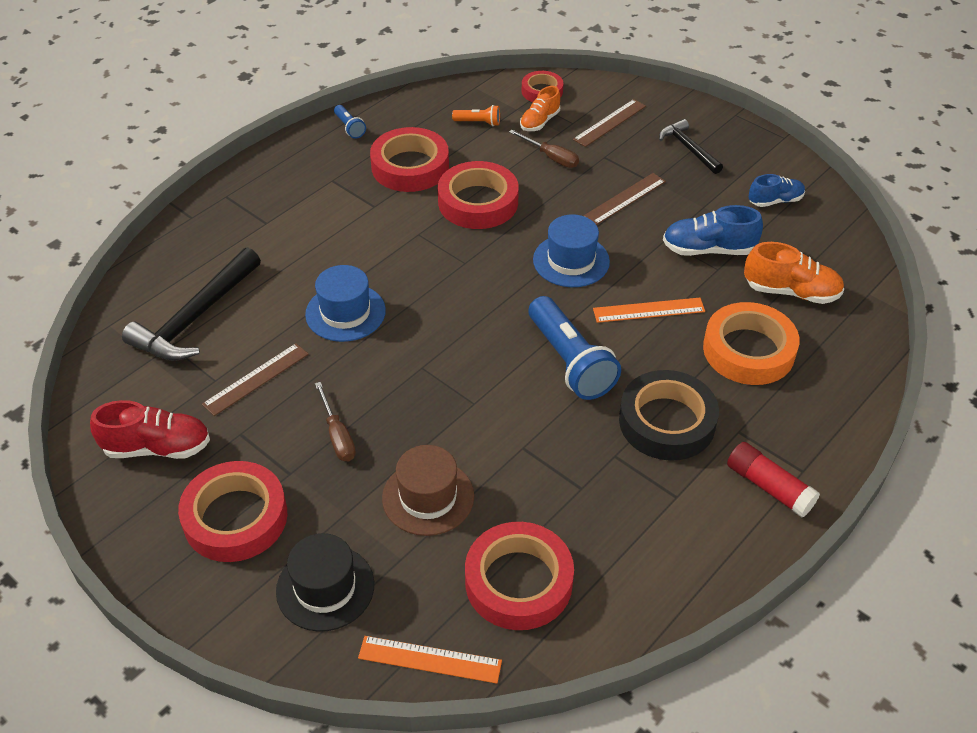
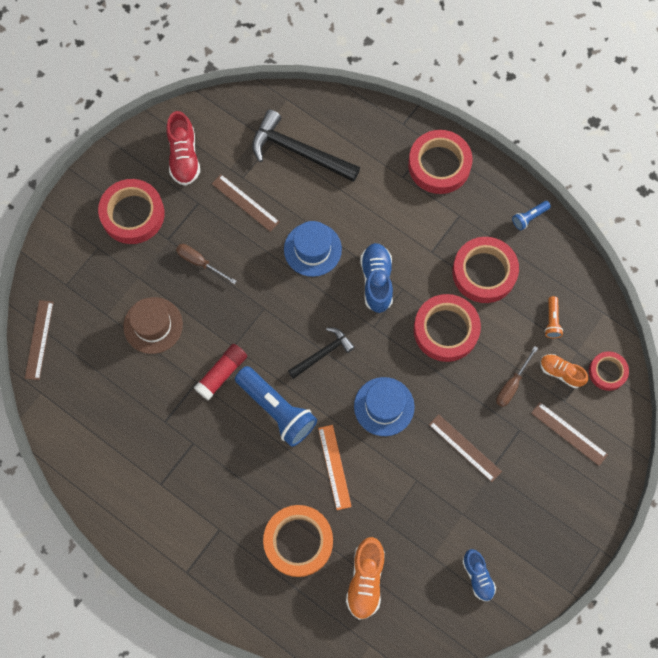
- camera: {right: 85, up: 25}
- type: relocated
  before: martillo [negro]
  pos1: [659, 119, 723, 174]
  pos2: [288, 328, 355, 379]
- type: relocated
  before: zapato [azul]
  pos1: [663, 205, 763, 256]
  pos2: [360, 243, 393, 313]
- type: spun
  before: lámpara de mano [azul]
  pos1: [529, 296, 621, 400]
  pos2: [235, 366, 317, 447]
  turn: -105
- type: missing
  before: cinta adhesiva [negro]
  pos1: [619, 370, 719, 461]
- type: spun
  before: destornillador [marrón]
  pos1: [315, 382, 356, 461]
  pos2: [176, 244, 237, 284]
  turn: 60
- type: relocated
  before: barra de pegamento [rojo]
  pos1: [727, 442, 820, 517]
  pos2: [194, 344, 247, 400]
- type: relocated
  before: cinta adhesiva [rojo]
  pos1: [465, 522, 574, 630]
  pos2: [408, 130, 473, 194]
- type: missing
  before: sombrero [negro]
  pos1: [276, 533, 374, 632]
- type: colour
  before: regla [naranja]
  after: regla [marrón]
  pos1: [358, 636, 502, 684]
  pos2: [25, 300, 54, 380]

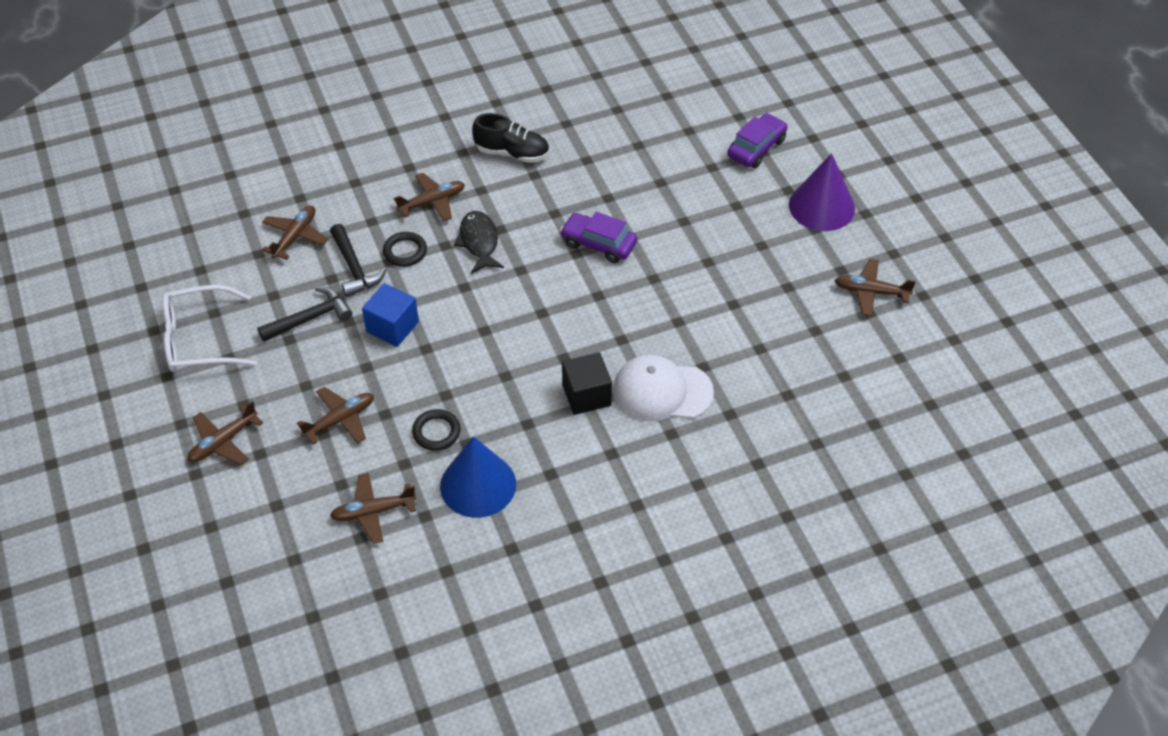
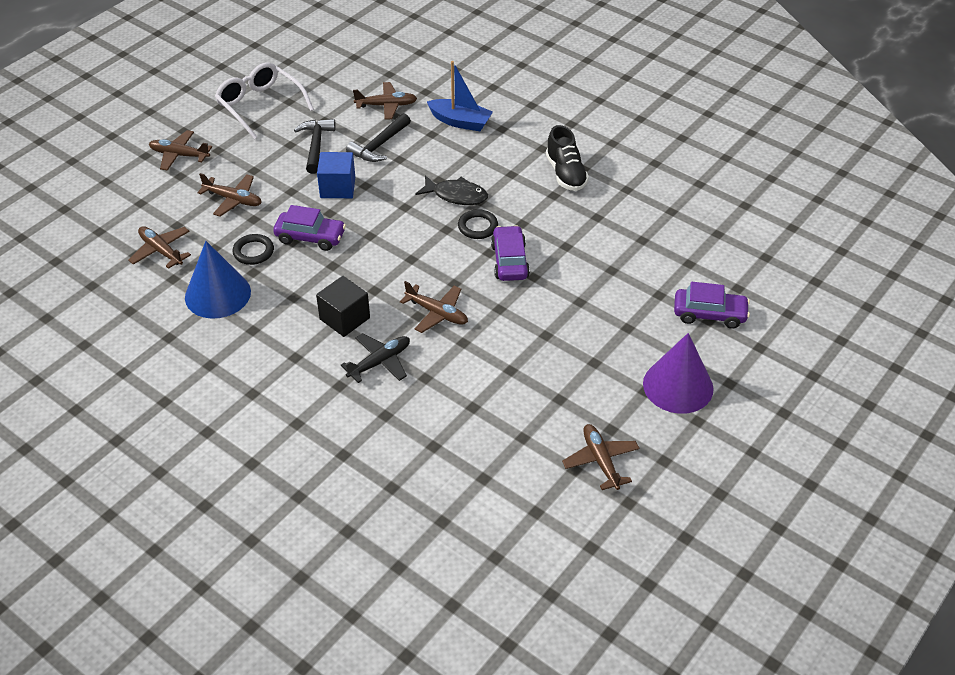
- camera: {right: 60, up: -5}
- type: relocated
  before: avión [marrón]
  pos1: [394, 173, 465, 221]
  pos2: [400, 281, 468, 333]
- type: spun
  before: pez [negro]
  pos1: [454, 211, 504, 274]
  pos2: [415, 175, 488, 205]
  turn: 60
- type: relocated
  before: anillo [negro]
  pos1: [383, 232, 427, 267]
  pos2: [458, 209, 498, 239]
- type: spun
  before: martillo [negro]
  pos1: [257, 287, 352, 342]
  pos2: [294, 119, 336, 174]
  turn: -120
- type: exchanged
  before: gorra [blanco]
  after: avión [negro]
  pos1: [613, 355, 714, 422]
  pos2: [341, 333, 410, 383]
- type: appeared
  after: barco [azul]
  pos2: [427, 61, 493, 131]
- type: appeared
  after: coche [morado]
  pos2: [273, 205, 346, 251]

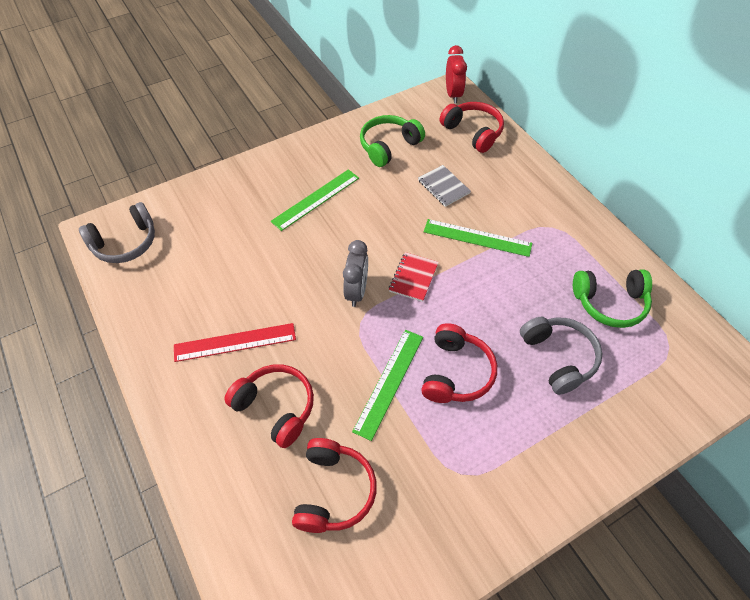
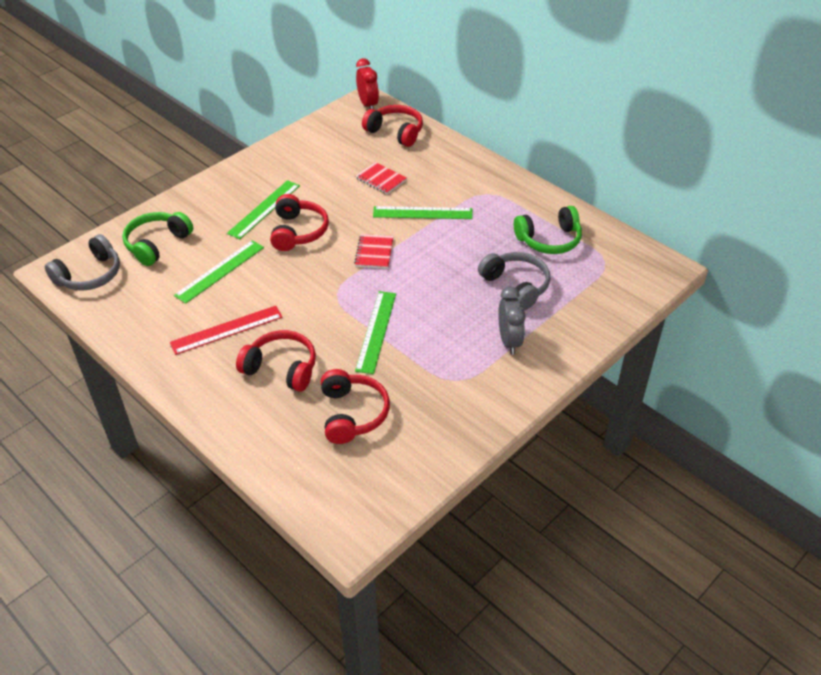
- camera: {right: -15, up: -10}
- type: relocated
  before: auriculares [verde]
  pos1: [360, 115, 425, 167]
  pos2: [122, 212, 193, 266]
- type: colour
  before: cuaderno [gris]
  after: cuaderno [rojo]
  pos1: [418, 165, 471, 207]
  pos2: [355, 162, 407, 194]
- type: relocated
  before: despertador [gris]
  pos1: [343, 240, 368, 307]
  pos2: [498, 287, 526, 354]
- type: relocated
  before: auriculares [rojo]
  pos1: [421, 323, 497, 403]
  pos2: [270, 194, 329, 251]
- type: appeared
  after: regla [verde]
  pos2: [174, 240, 264, 304]

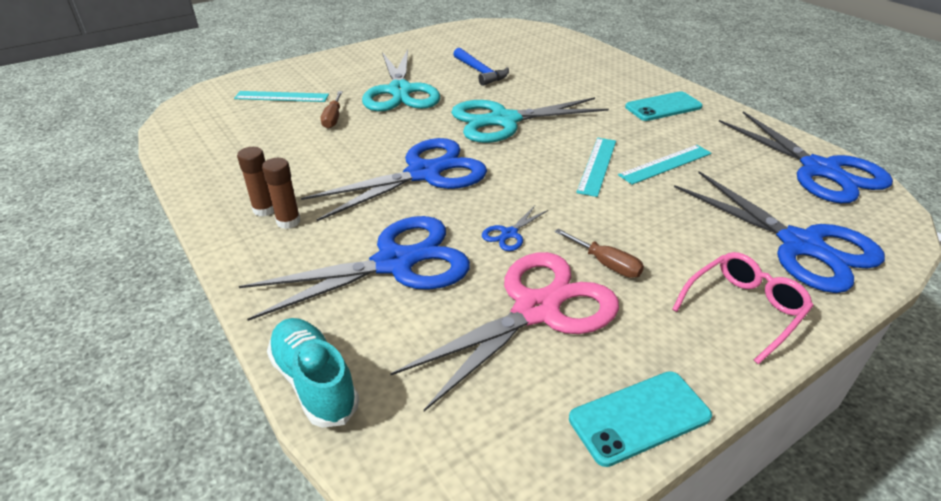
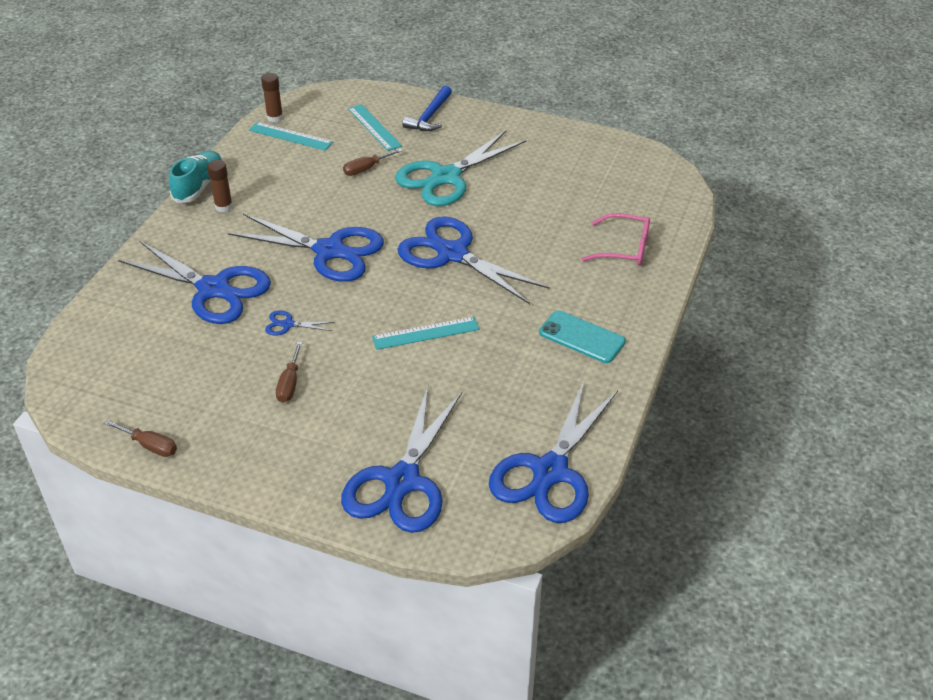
- camera: {right: 55, up: 5}
- type: relocated
  before: martillo [azul]
  pos1: [453, 48, 509, 86]
  pos2: [402, 85, 452, 131]
- type: colour
  before: tijeras [turquesa]
  after: tijeras [azul]
  pos1: [451, 97, 609, 143]
  pos2: [397, 217, 549, 304]
- type: relocated
  before: regla [turquesa]
  pos1: [618, 145, 712, 185]
  pos2: [249, 122, 333, 151]
- type: relocated
  before: barra de pegamento [marrón]
  pos1: [262, 158, 301, 229]
  pos2: [261, 73, 283, 122]
- type: missing
  before: tijeras [rosa]
  pos1: [390, 252, 619, 411]
- type: relocated
  before: gafas [rosa]
  pos1: [672, 252, 814, 364]
  pos2: [582, 213, 650, 266]
- type: relocated
  before: zapato [turquesa]
  pos1: [267, 318, 359, 428]
  pos2: [169, 151, 223, 203]
- type: exchanged
  before: móvil [turquesa]
  after: destornillador [marrón]
  pos1: [569, 371, 712, 467]
  pos2: [104, 419, 177, 457]

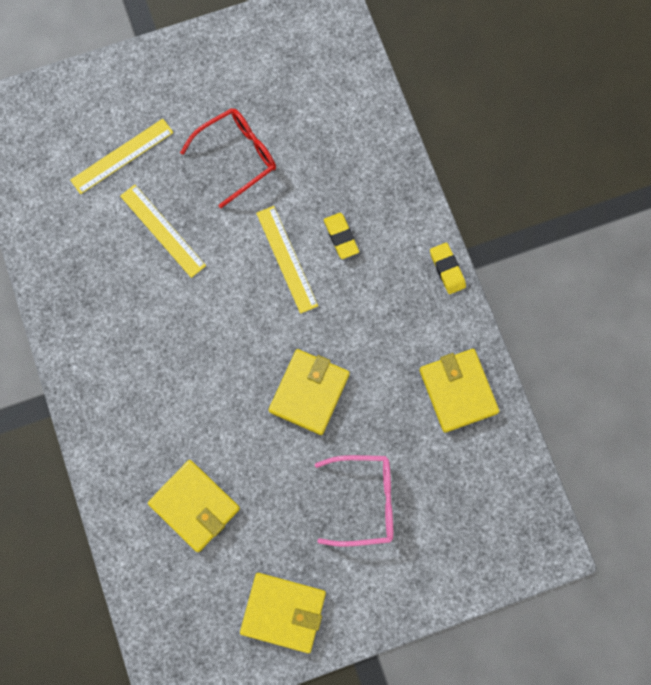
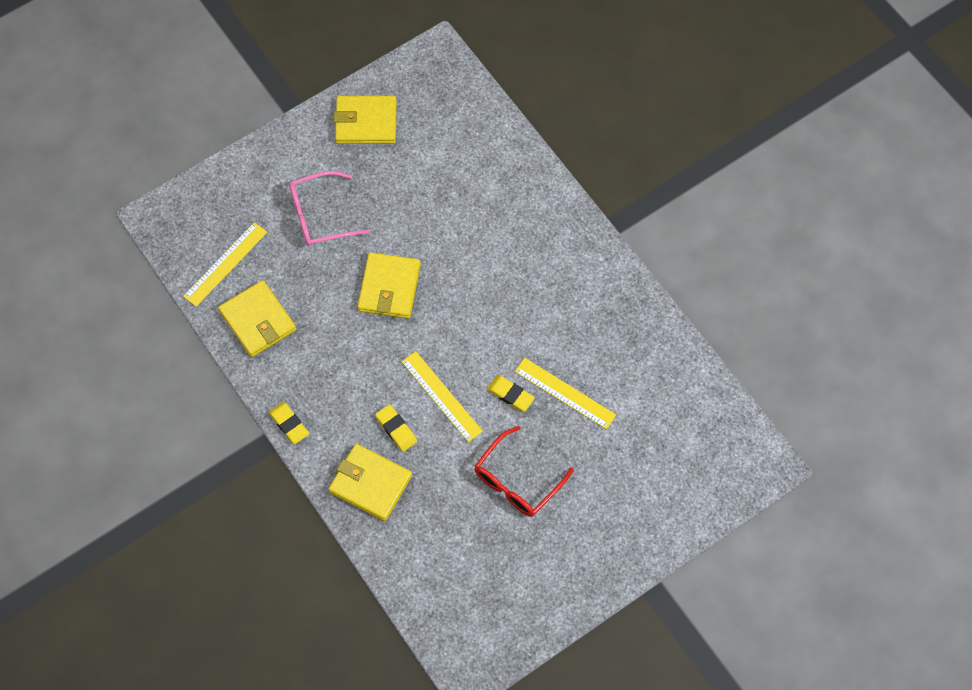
- camera: {right: 165, up: -10}
- type: relocated
  before: regla [amarillo]
  pos1: [70, 119, 173, 194]
  pos2: [183, 222, 267, 307]
- type: relocated
  before: cartera [amarillo]
  pos1: [148, 460, 240, 552]
  pos2: [328, 444, 412, 521]
- type: appeared
  after: goma de borrar [amarillo]
  pos2: [487, 376, 535, 411]

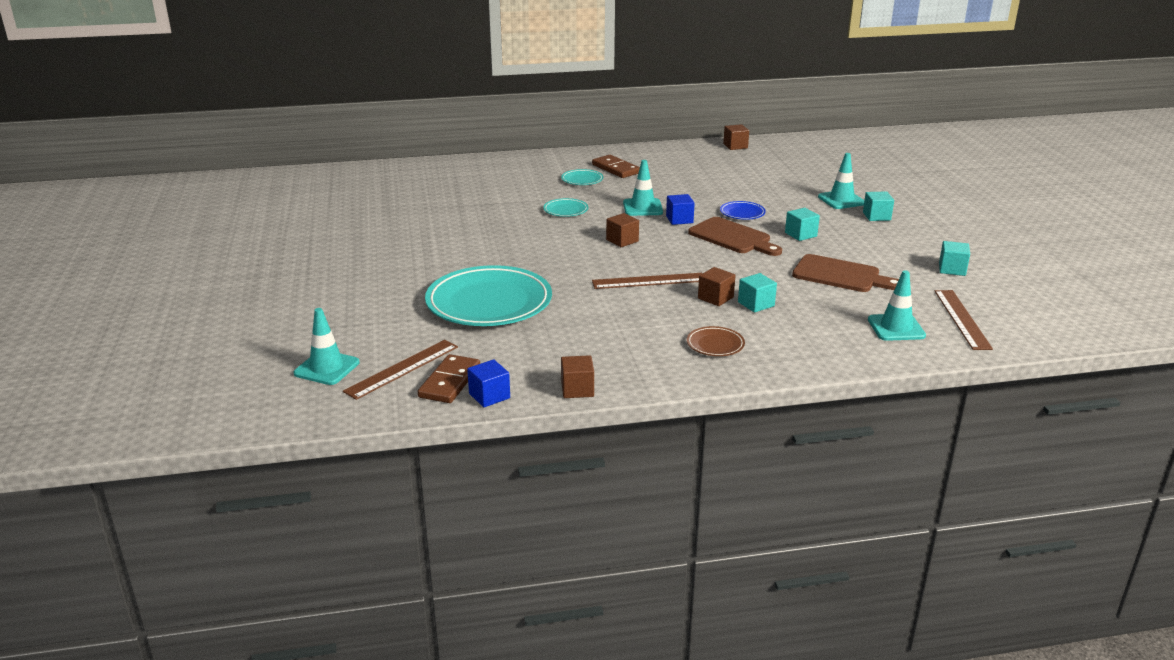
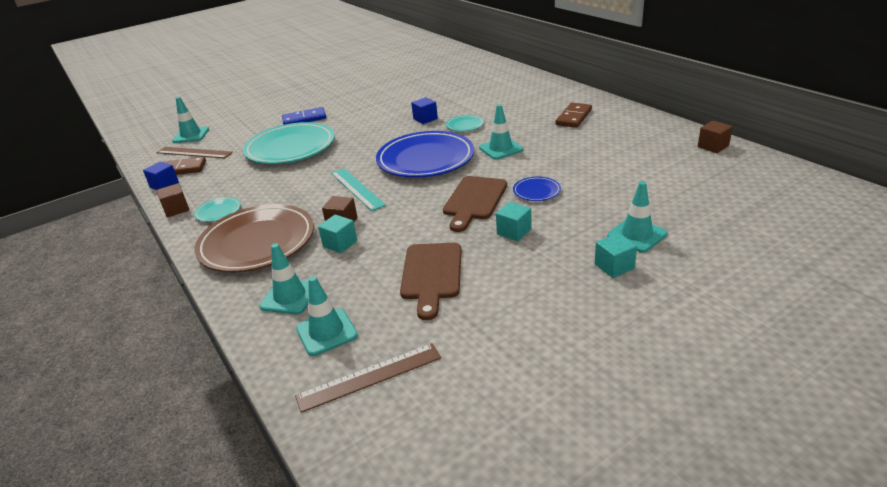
- camera: {right: 70, up: 5}
- type: relocated
  before: plato [turquesa]
  pos1: [561, 169, 603, 185]
  pos2: [194, 197, 241, 222]
- type: relocated
  before: cubo [azul]
  pos1: [666, 194, 695, 225]
  pos2: [411, 97, 438, 124]
- type: exchanged
  before: cubo [marrón]
  after: plato [azul]
  pos1: [606, 213, 639, 247]
  pos2: [376, 131, 474, 178]
- type: missing
  before: cubo [turquesa]
  pos1: [939, 241, 970, 276]
- type: colour
  before: regla [marrón]
  after: regla [turquesa]
  pos1: [592, 273, 702, 289]
  pos2: [331, 168, 386, 211]
- type: size
  before: plato [marrón]
  pos1: [687, 326, 745, 356]
  pos2: [195, 204, 314, 272]
  scale: 2.34
- type: appeared
  after: ficha de dominó [azul]
  pos2: [282, 107, 326, 125]
- type: appeared
  after: cono de tráfico [turquesa]
  pos2: [259, 243, 309, 314]

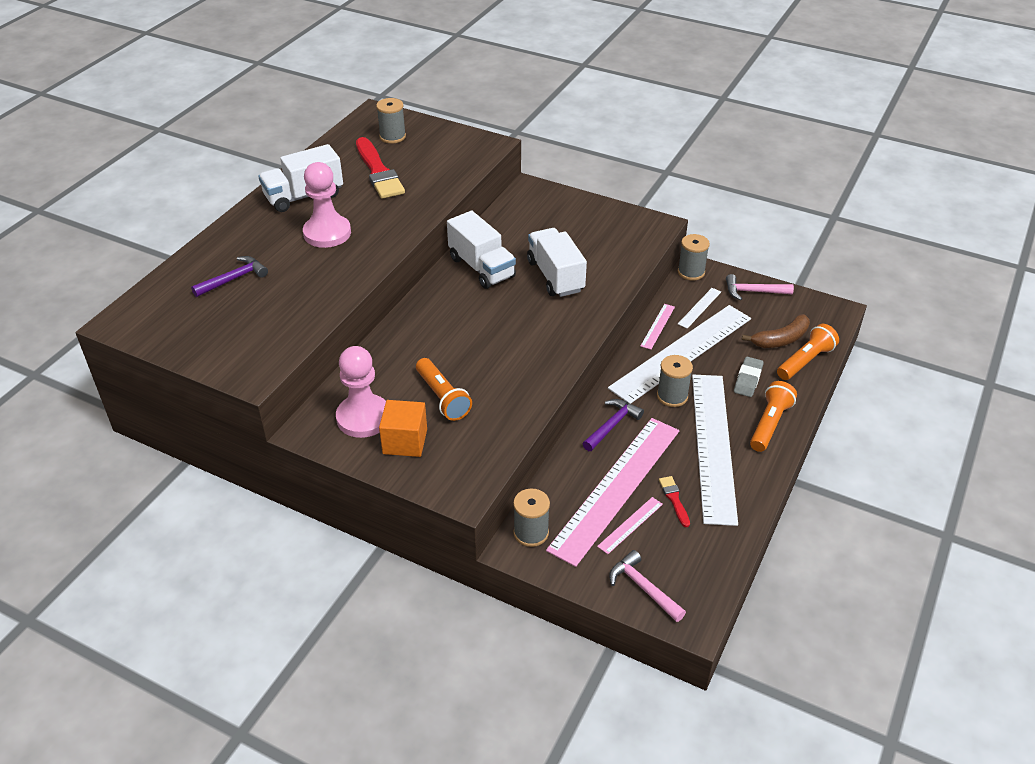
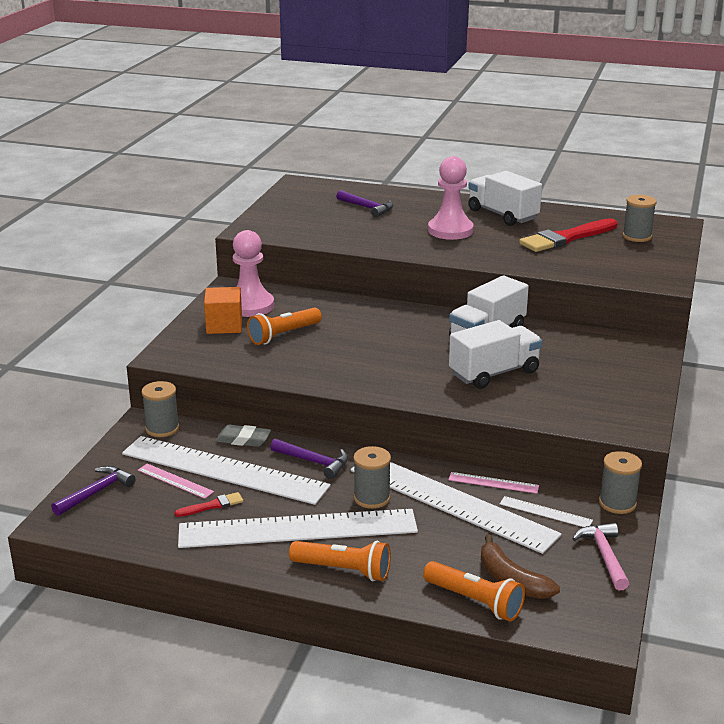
- camera: {right: 80, up: -15}
- type: relocated
  before: goma de borrar [gris]
  pos1: [734, 357, 764, 397]
  pos2: [216, 425, 271, 447]
- type: colour
  before: regla [rosa]
  after: regla [blanco]
  pos1: [546, 418, 679, 567]
  pos2: [122, 436, 331, 505]
- type: colour
  before: martillo [rosa]
  after: martillo [morado]
  pos1: [609, 550, 686, 622]
  pos2: [51, 466, 136, 516]

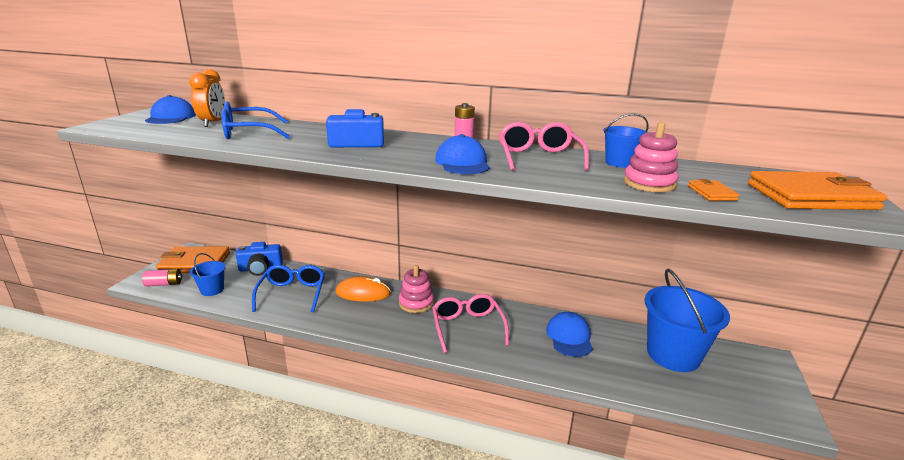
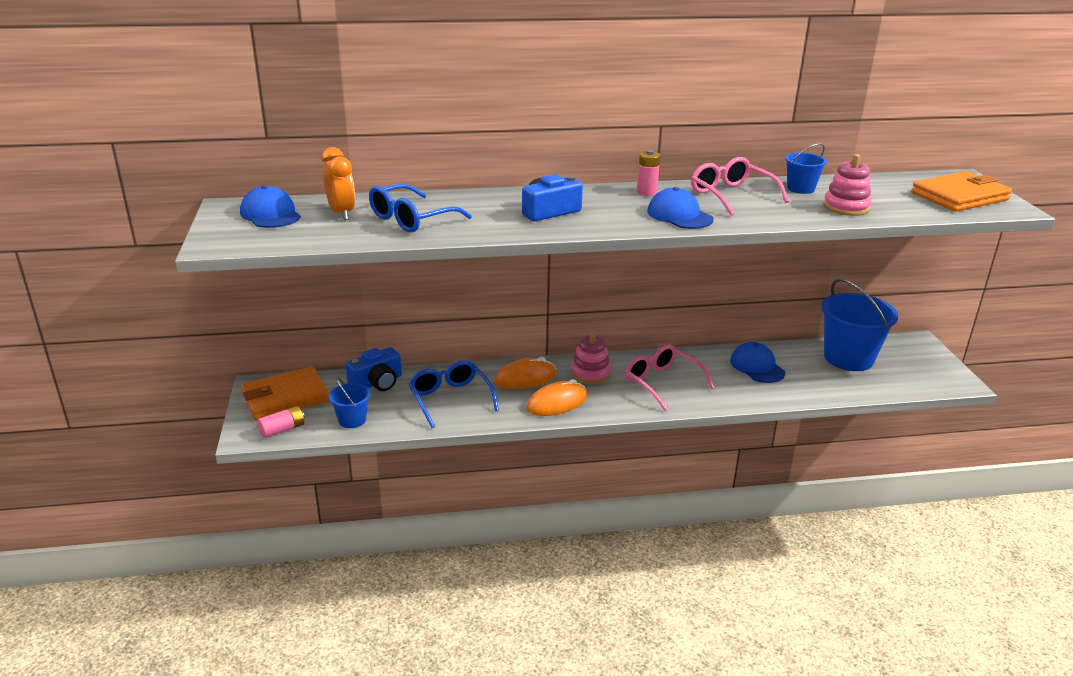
- camera: {right: -25, up: 5}
- type: missing
  before: cartera [naranja]
  pos1: [688, 179, 740, 201]
- type: appeared
  after: ratón [naranja]
  pos2: [526, 379, 587, 416]

